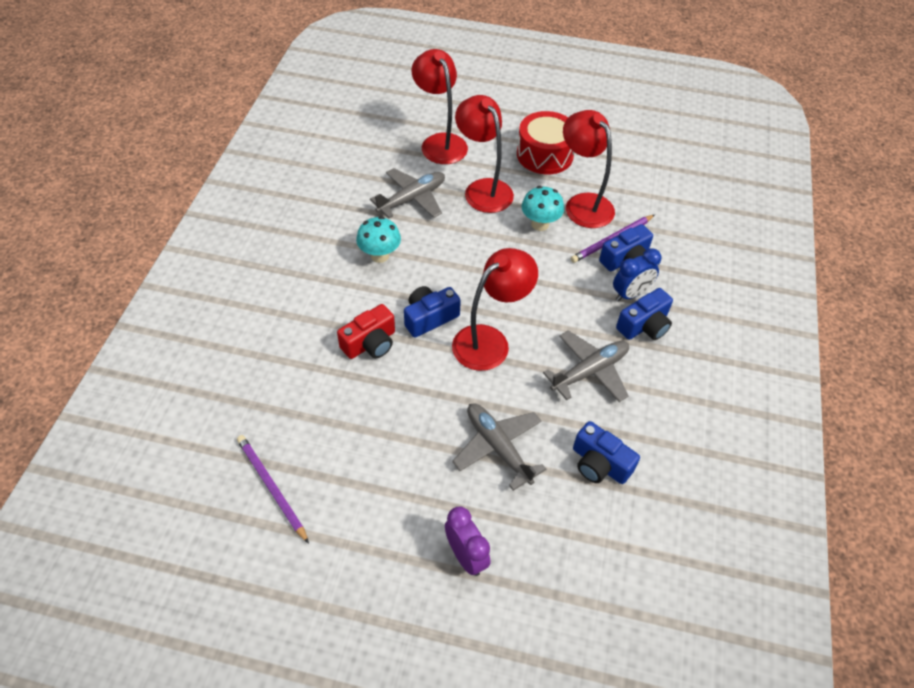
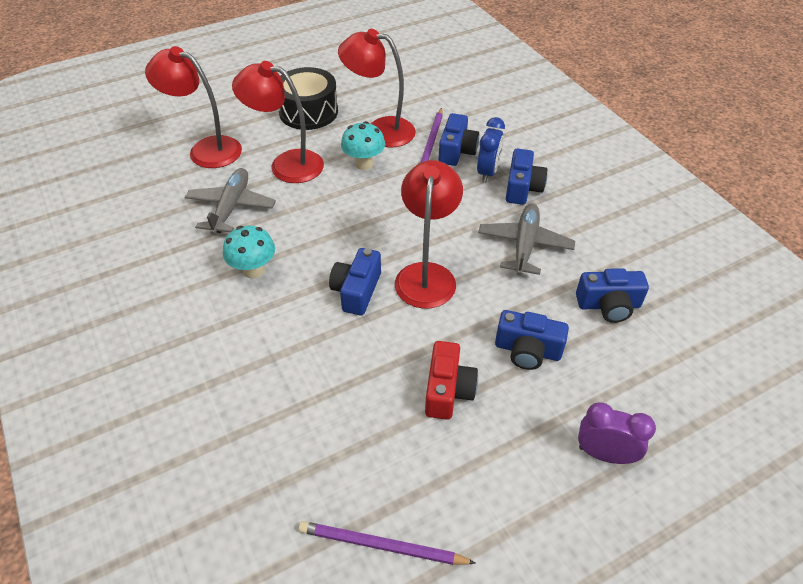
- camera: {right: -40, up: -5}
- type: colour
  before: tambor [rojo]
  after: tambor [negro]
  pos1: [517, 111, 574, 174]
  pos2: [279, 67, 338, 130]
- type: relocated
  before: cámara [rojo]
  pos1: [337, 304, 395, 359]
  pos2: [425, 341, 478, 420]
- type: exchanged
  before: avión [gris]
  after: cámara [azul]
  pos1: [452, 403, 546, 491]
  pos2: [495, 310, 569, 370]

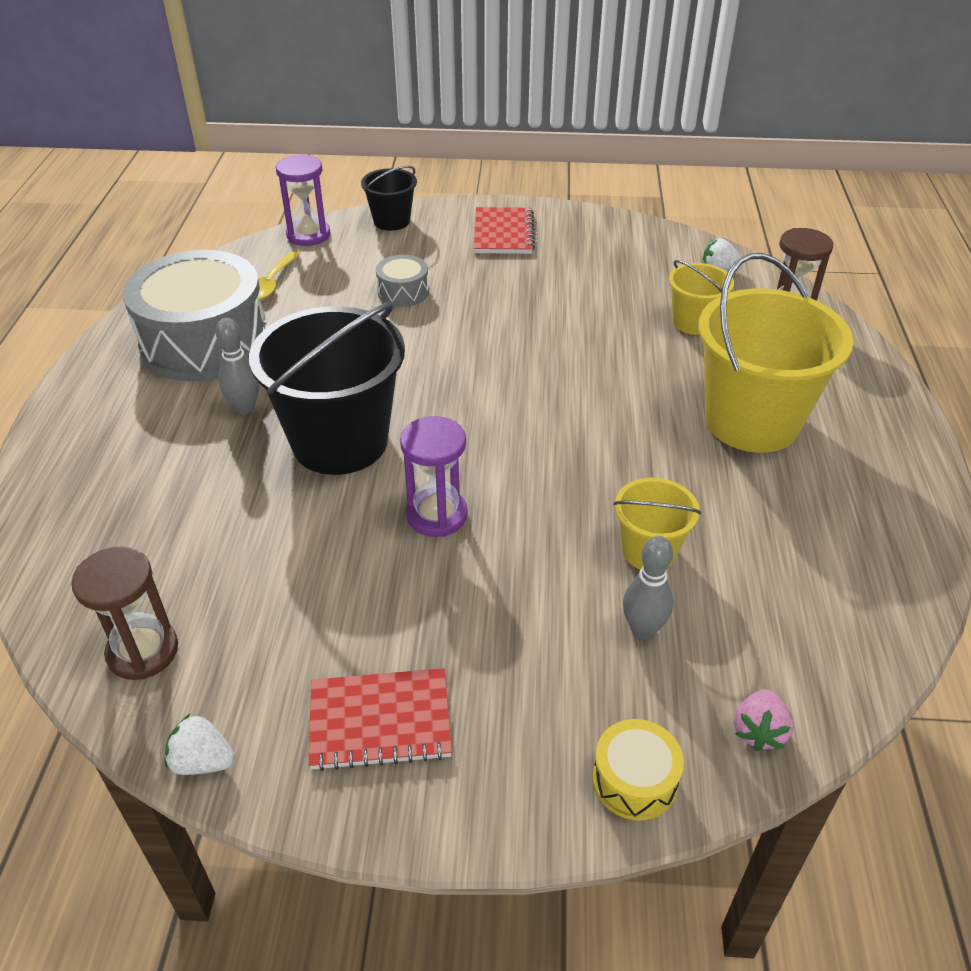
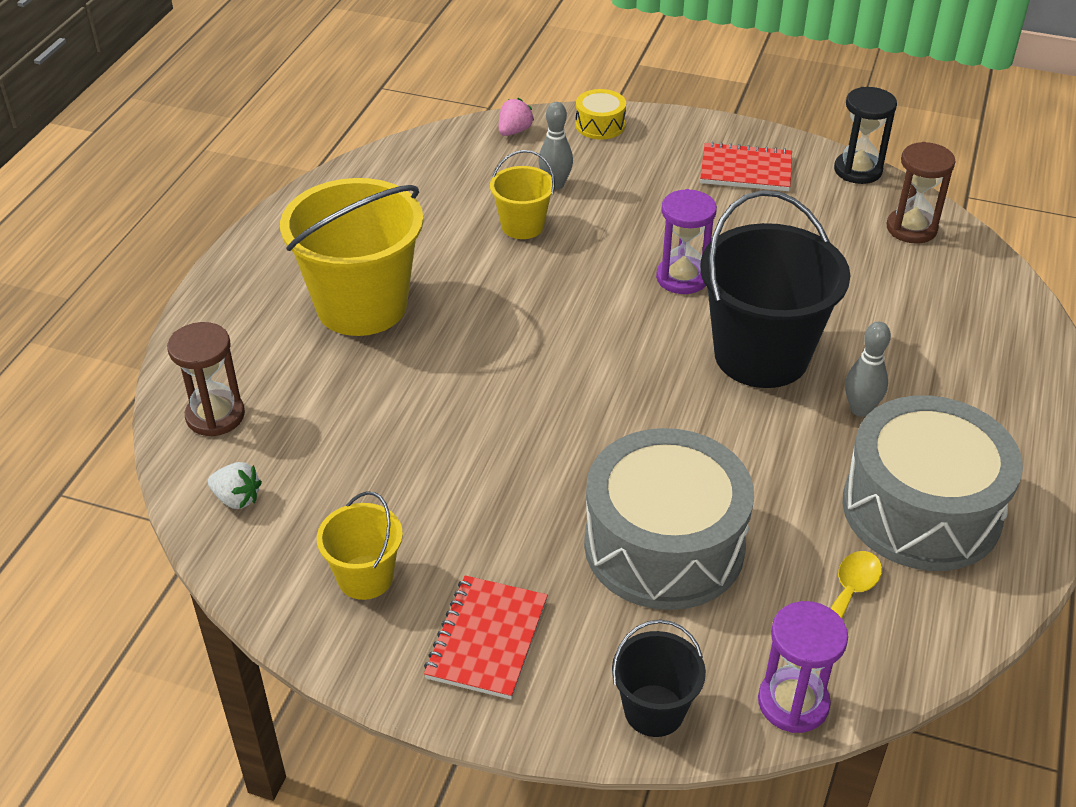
- camera: {right: -165, up: 0}
- type: size
  before: tambor [gris]
  pos1: [376, 255, 429, 307]
  pos2: [584, 428, 754, 610]
  scale: 2.3
- type: relocated
  before: balde [amarillo]
  pos1: [669, 260, 734, 335]
  pos2: [317, 491, 403, 600]
- type: exchanged
  before: fresa [blanco]
  after: reloj de arena [negro]
  pos1: [165, 714, 235, 775]
  pos2: [834, 87, 897, 184]

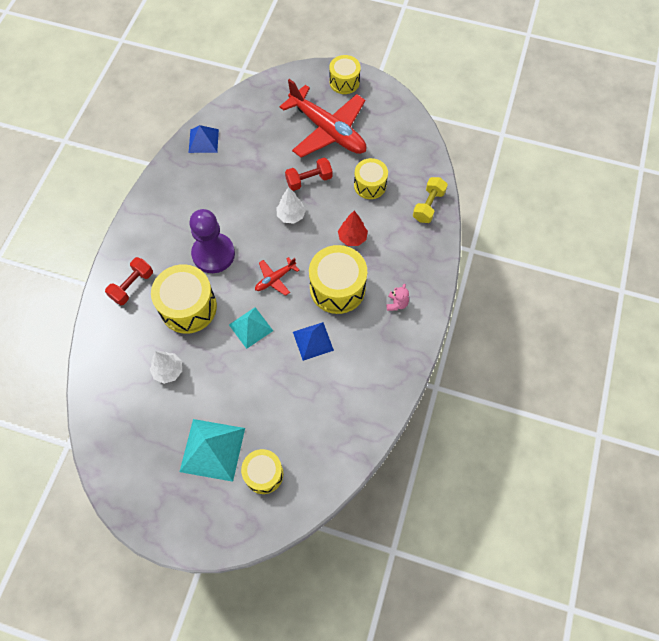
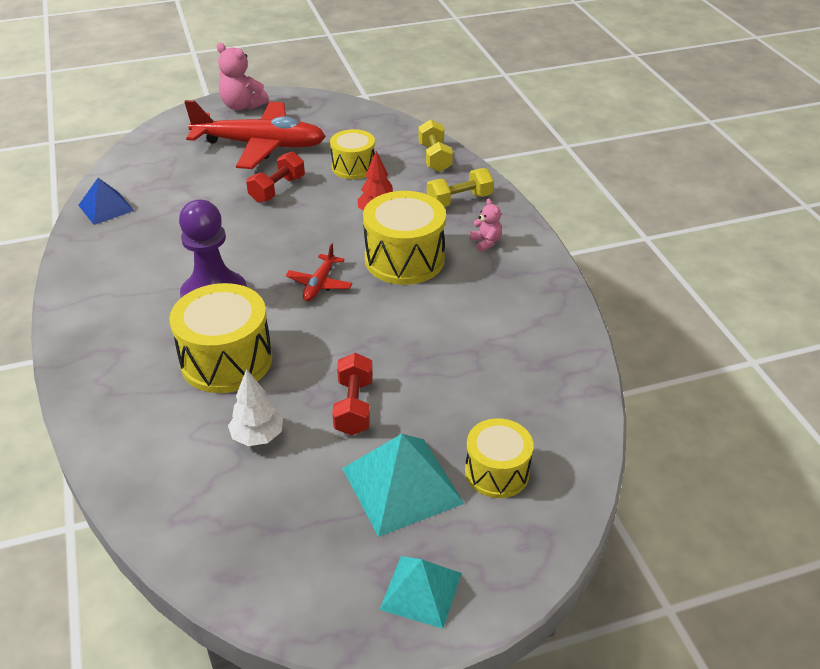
- camera: {right: -35, up: -25}
- type: exchanged
  before: tambor [amarillo]
  after: osito [rosa]
  pos1: [329, 55, 361, 94]
  pos2: [217, 43, 269, 110]
- type: missing
  before: árbol [blanco]
  pos1: [276, 187, 306, 224]
- type: relocated
  before: mancuerna [rojo]
  pos1: [105, 257, 153, 305]
  pos2: [332, 353, 373, 436]
- type: relocated
  before: pirámide [turquesa]
  pos1: [229, 307, 273, 349]
  pos2: [380, 556, 462, 629]
- type: missing
  before: pirámide [azul]
  pos1: [293, 322, 334, 361]
- type: appeared
  after: mancuerna [amarillo]
  pos2: [427, 168, 493, 207]

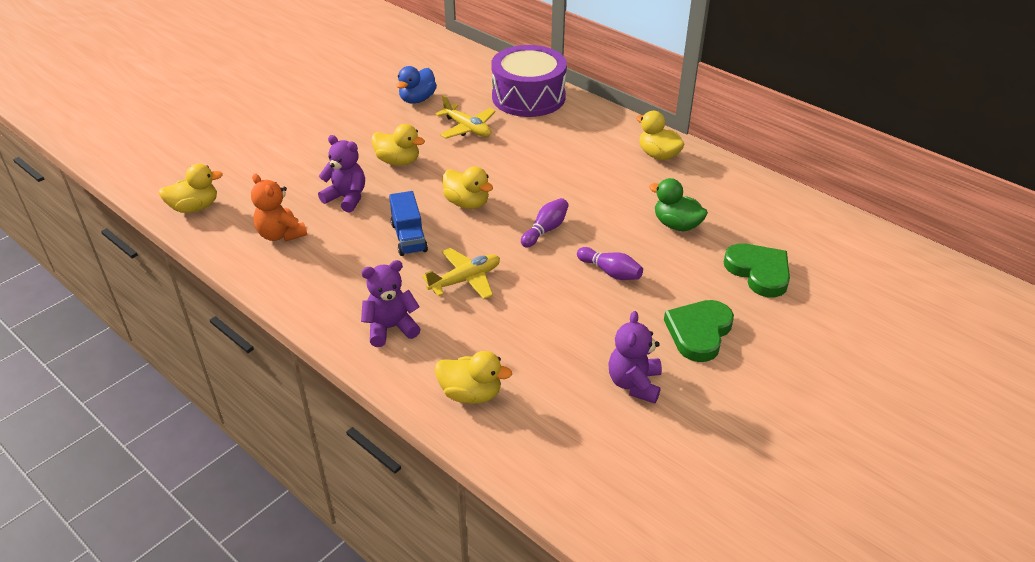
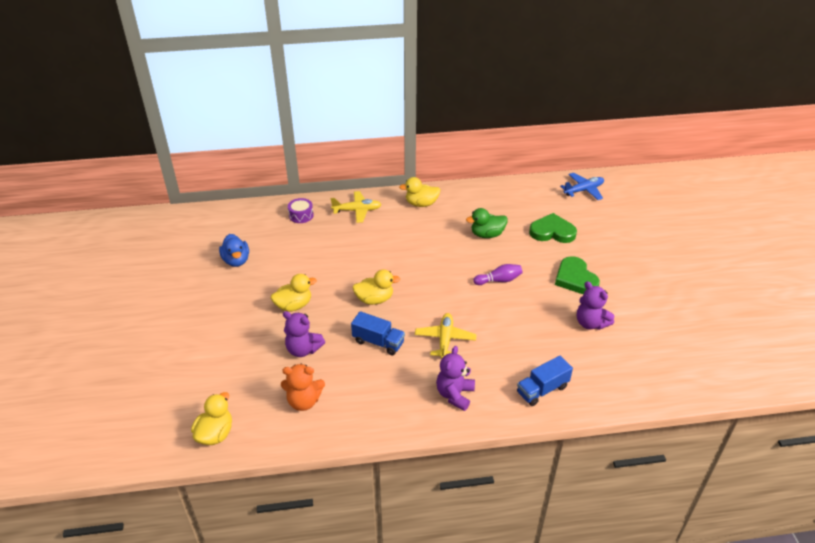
- camera: {right: -50, up: 0}
- type: size
  before: tambor [morado]
  pos1: [491, 45, 567, 117]
  pos2: [288, 198, 314, 223]
  scale: 0.43
- type: relocated
  before: avión [amarillo]
  pos1: [435, 95, 496, 139]
  pos2: [331, 191, 382, 223]
- type: spun
  before: osito [morado]
  pos1: [318, 135, 365, 213]
  pos2: [283, 311, 325, 357]
  turn: -135
- type: missing
  before: bolo [morado]
  pos1: [521, 198, 569, 248]
- type: exchanged
  before: pato [amarillo]
  after: camión [azul]
  pos1: [435, 351, 512, 404]
  pos2: [517, 356, 573, 406]
- type: appeared
  after: avión [azul]
  pos2: [560, 173, 604, 200]

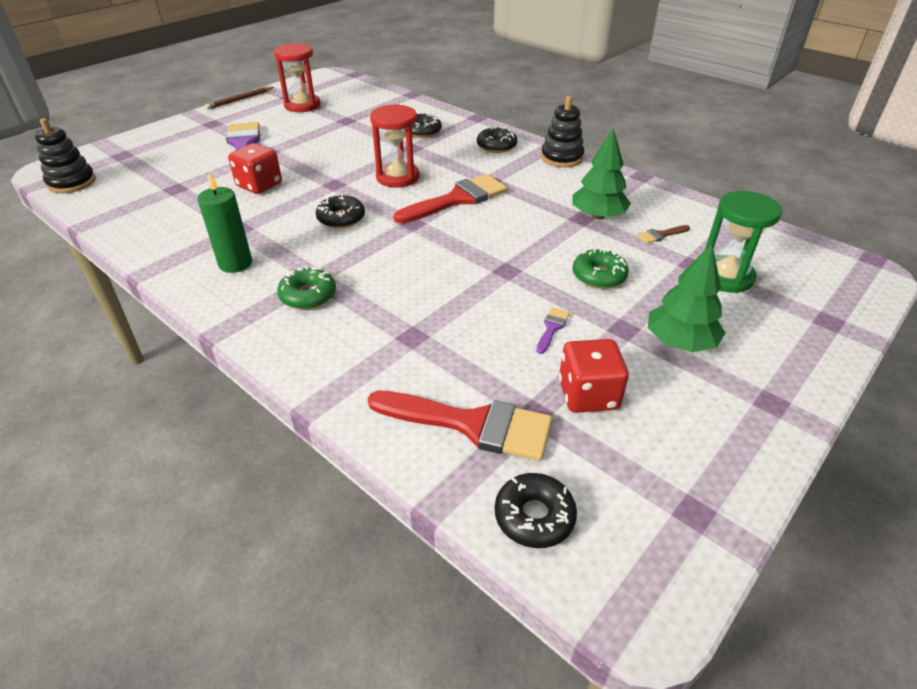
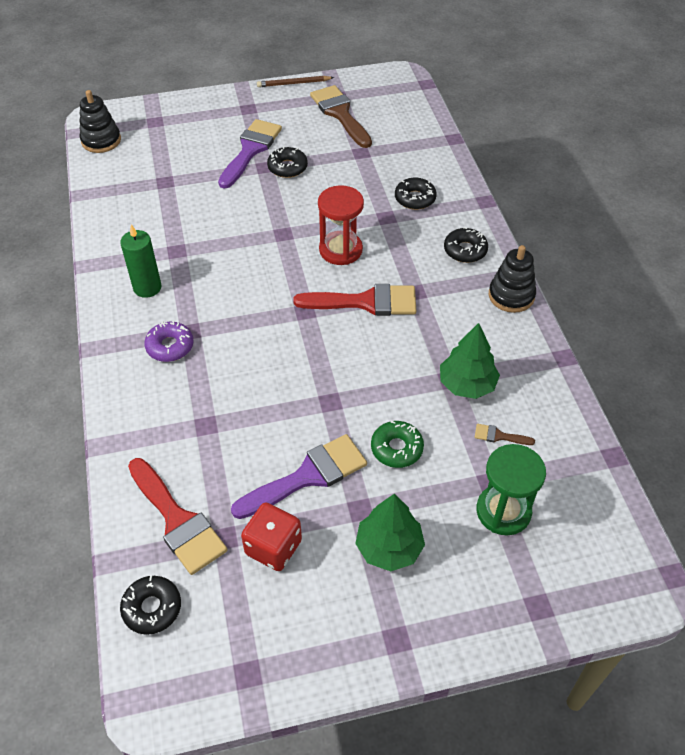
- camera: {right: 35, up: 10}
- type: exchanged
  before: reloj de arena [rojo]
  after: pincel [marrón]
  pos1: [274, 43, 320, 112]
  pos2: [310, 85, 372, 148]
- type: missing
  before: dado [rojo]
  pos1: [228, 143, 282, 194]
- type: relocated
  before: rosquilla [negro]
  pos1: [316, 194, 365, 228]
  pos2: [267, 146, 308, 178]
- type: colour
  before: rosquilla [verde]
  after: rosquilla [morado]
  pos1: [277, 266, 336, 309]
  pos2: [144, 321, 194, 362]
- type: size
  before: pincel [morado]
  pos1: [536, 307, 570, 354]
  pos2: [231, 434, 367, 519]
  scale: 2.32

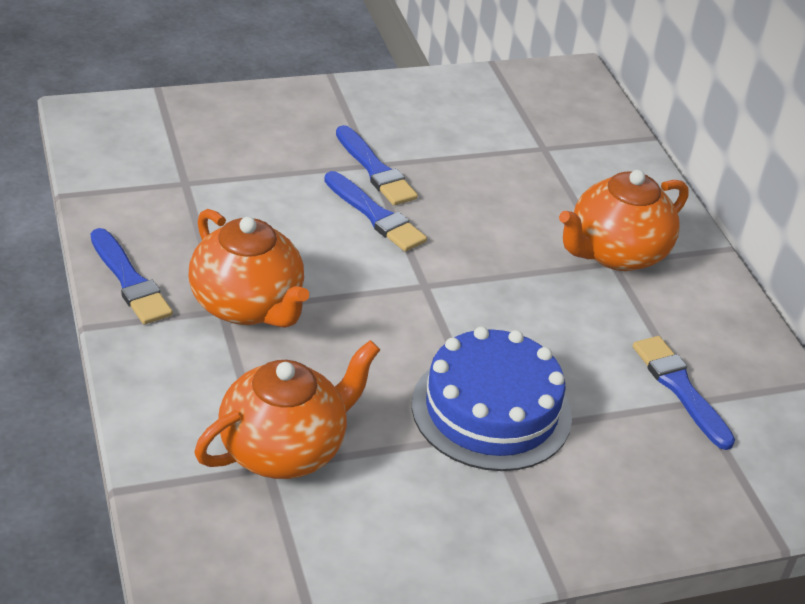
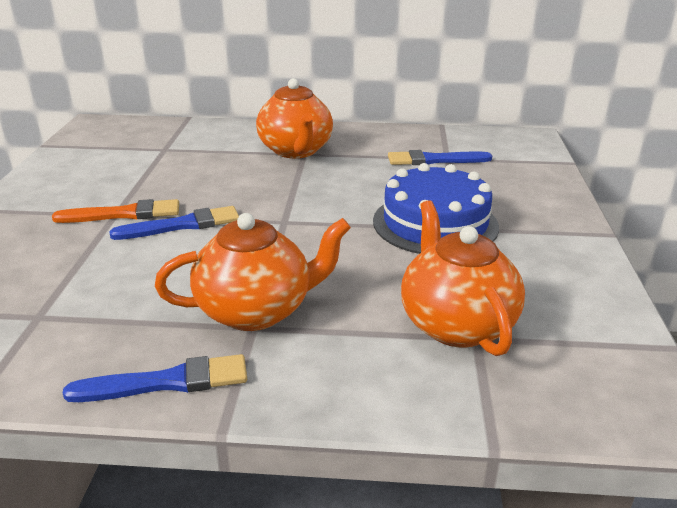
- camera: {right: -65, up: -10}
- type: colour
  before: pincel [azul]
  after: pincel [naranja]
  pos1: [336, 125, 418, 205]
  pos2: [52, 199, 179, 223]

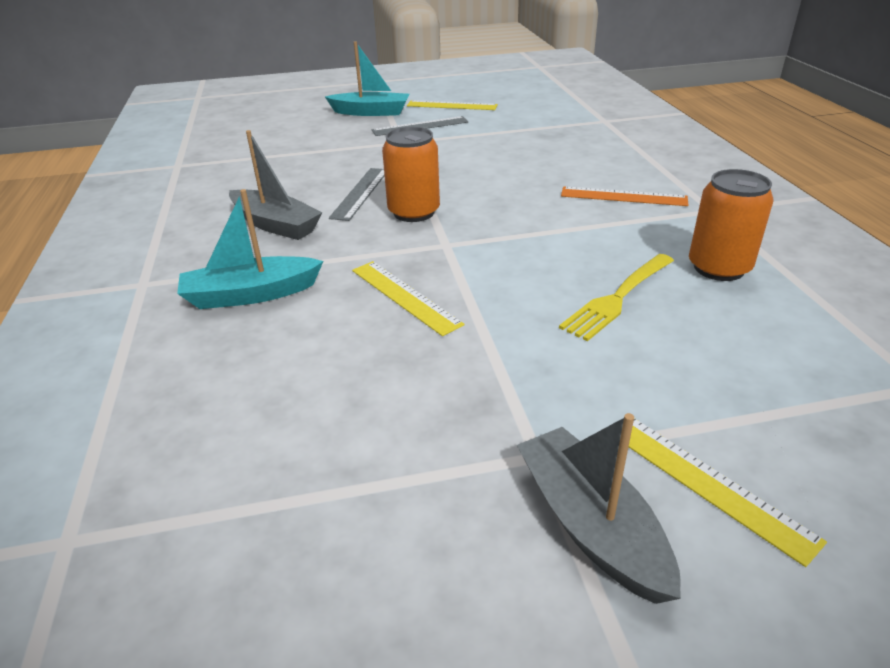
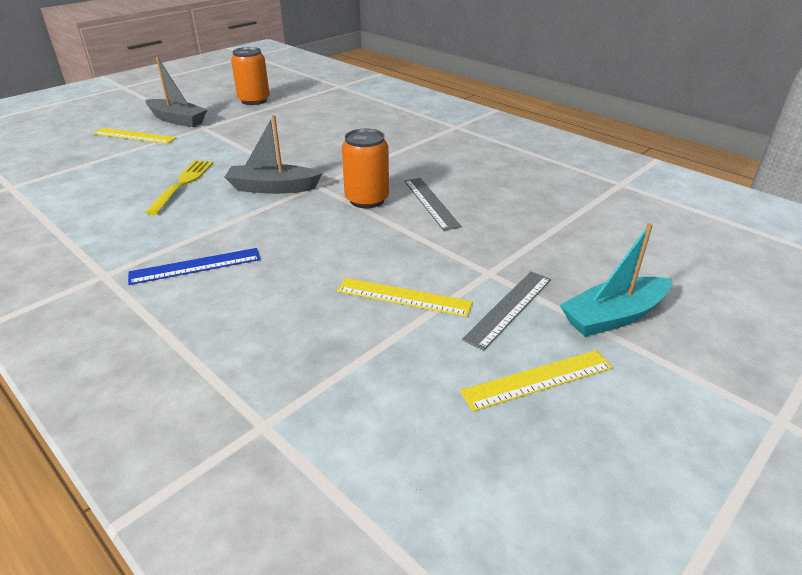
- camera: {right: 145, up: 0}
- type: relocated
  before: barco [gris]
  pos1: [229, 130, 322, 240]
  pos2: [224, 115, 323, 194]
- type: relocated
  before: lata [naranja]
  pos1: [689, 169, 773, 281]
  pos2: [231, 47, 270, 105]
- type: colour
  before: regla [naranja]
  after: regla [azul]
  pos1: [561, 186, 688, 206]
  pos2: [128, 248, 260, 285]
- type: missing
  before: barco [turquesa]
  pos1: [177, 189, 323, 309]
- type: relocated
  before: regla [amarillo]
  pos1: [352, 261, 465, 336]
  pos2: [337, 278, 473, 317]

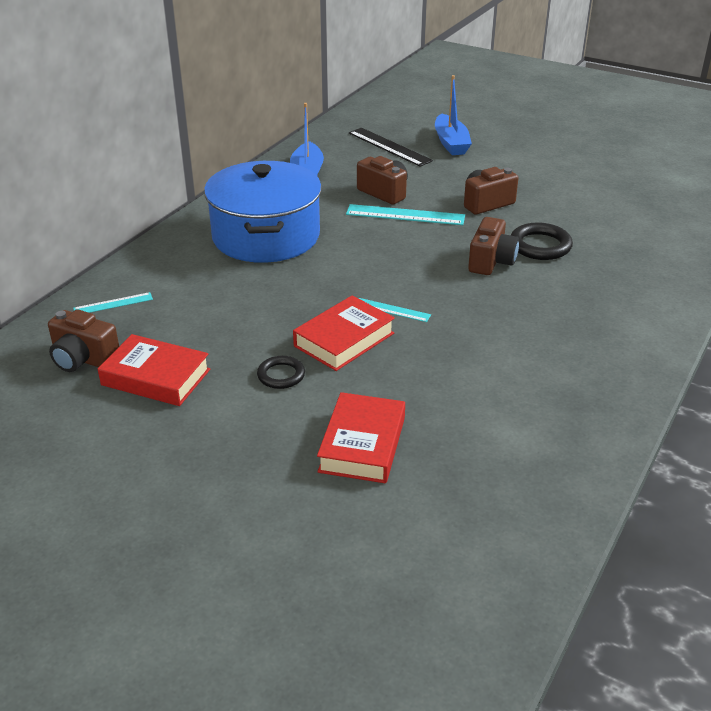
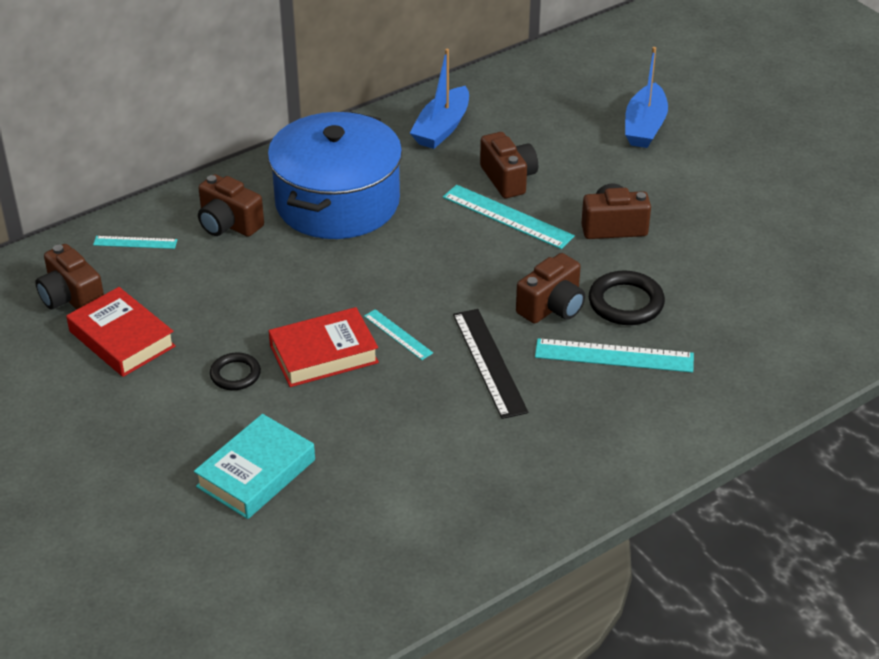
- camera: {right: 25, up: 5}
- type: relocated
  before: regla [negro]
  pos1: [349, 128, 433, 167]
  pos2: [453, 309, 528, 419]
- type: colour
  before: libro [rojo]
  after: libro [turquesa]
  pos1: [317, 392, 405, 483]
  pos2: [194, 414, 315, 519]
- type: appeared
  after: cámara [marrón]
  pos2: [198, 174, 264, 237]
- type: appeared
  after: regla [turquesa]
  pos2: [535, 338, 694, 372]

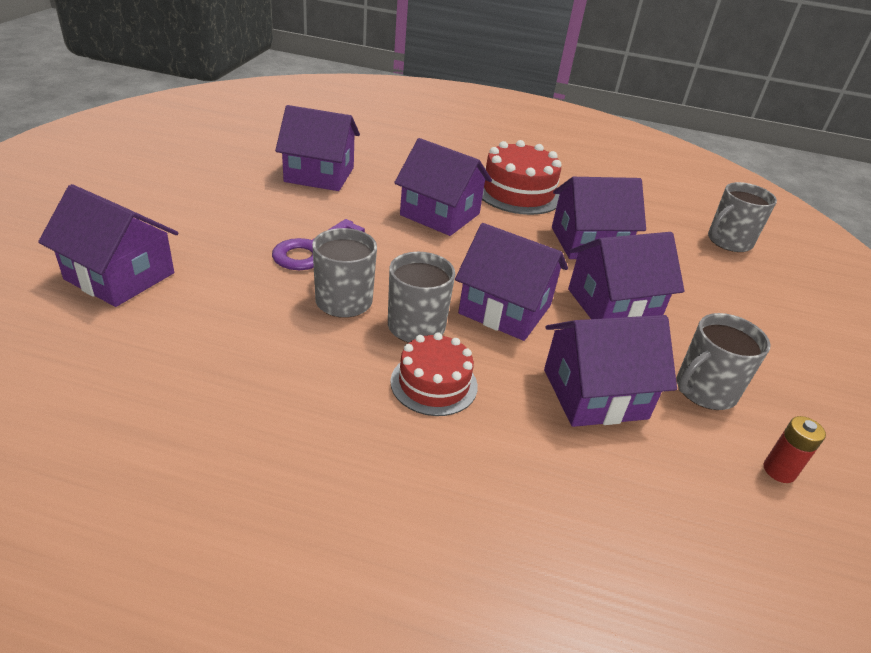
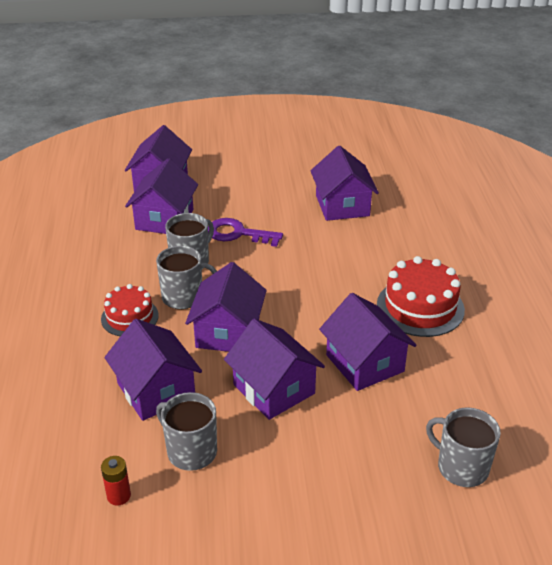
- camera: {right: 75, up: 0}
- type: relocated
  before: casa [morado]
  pos1: [394, 138, 492, 236]
  pos2: [125, 158, 198, 234]

